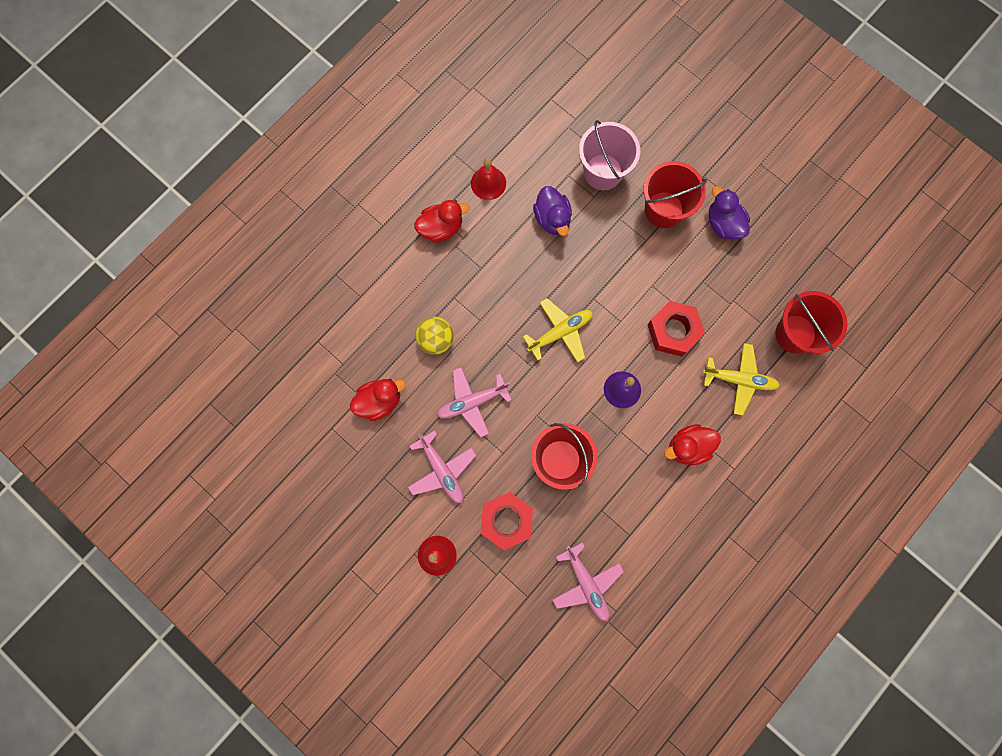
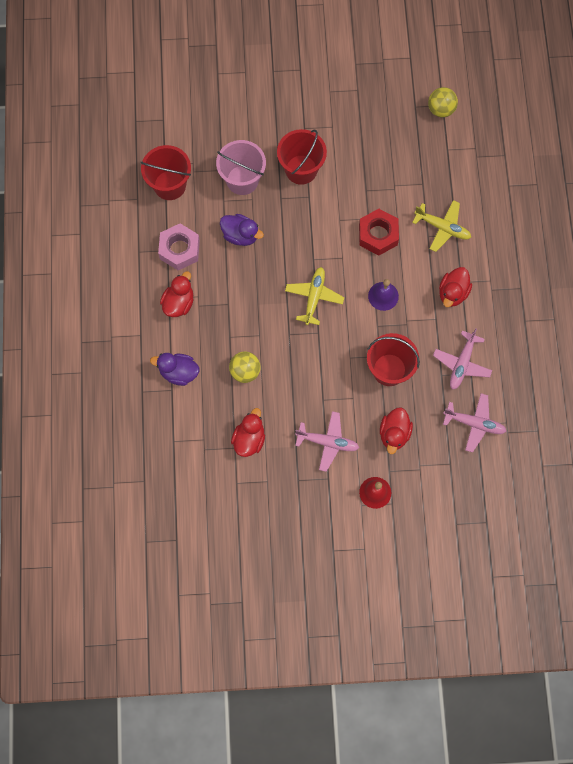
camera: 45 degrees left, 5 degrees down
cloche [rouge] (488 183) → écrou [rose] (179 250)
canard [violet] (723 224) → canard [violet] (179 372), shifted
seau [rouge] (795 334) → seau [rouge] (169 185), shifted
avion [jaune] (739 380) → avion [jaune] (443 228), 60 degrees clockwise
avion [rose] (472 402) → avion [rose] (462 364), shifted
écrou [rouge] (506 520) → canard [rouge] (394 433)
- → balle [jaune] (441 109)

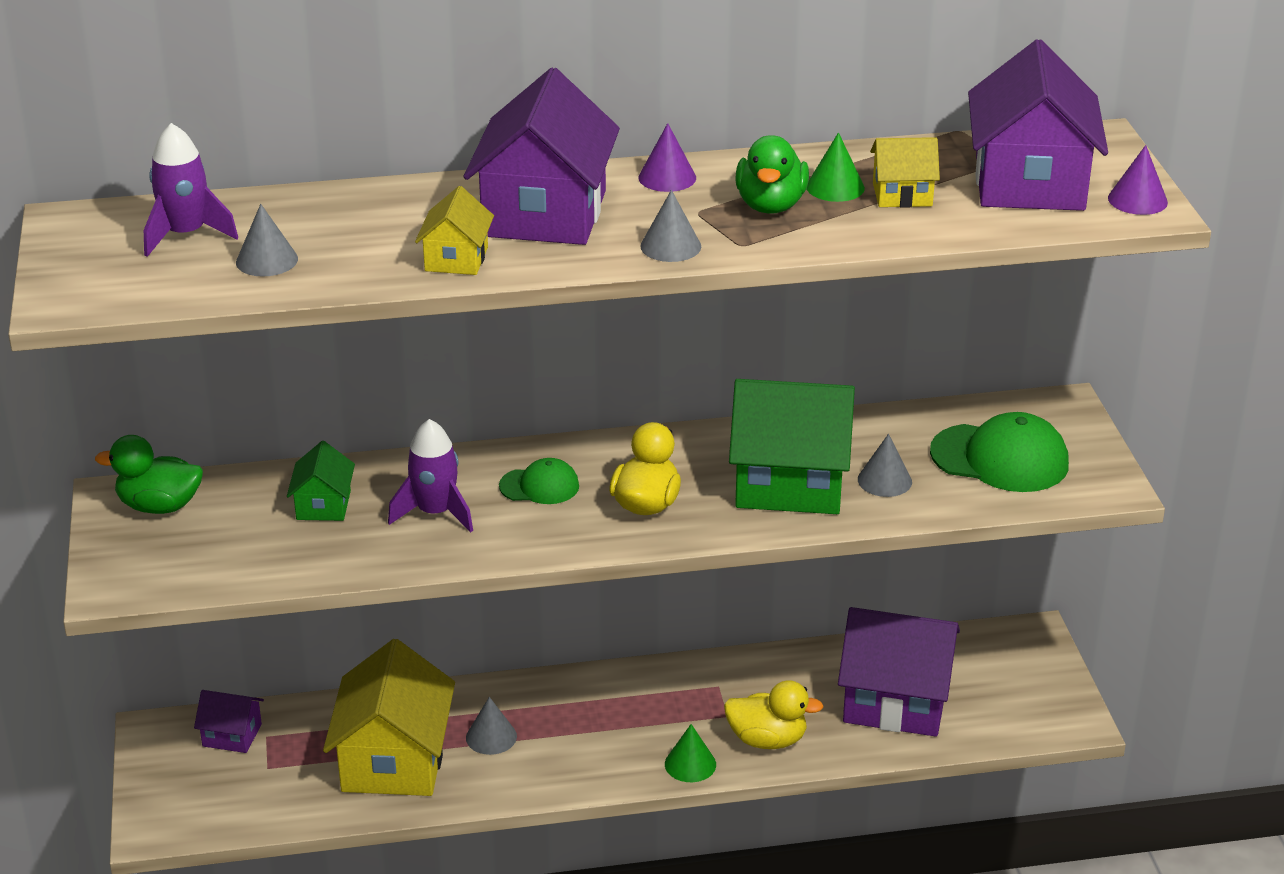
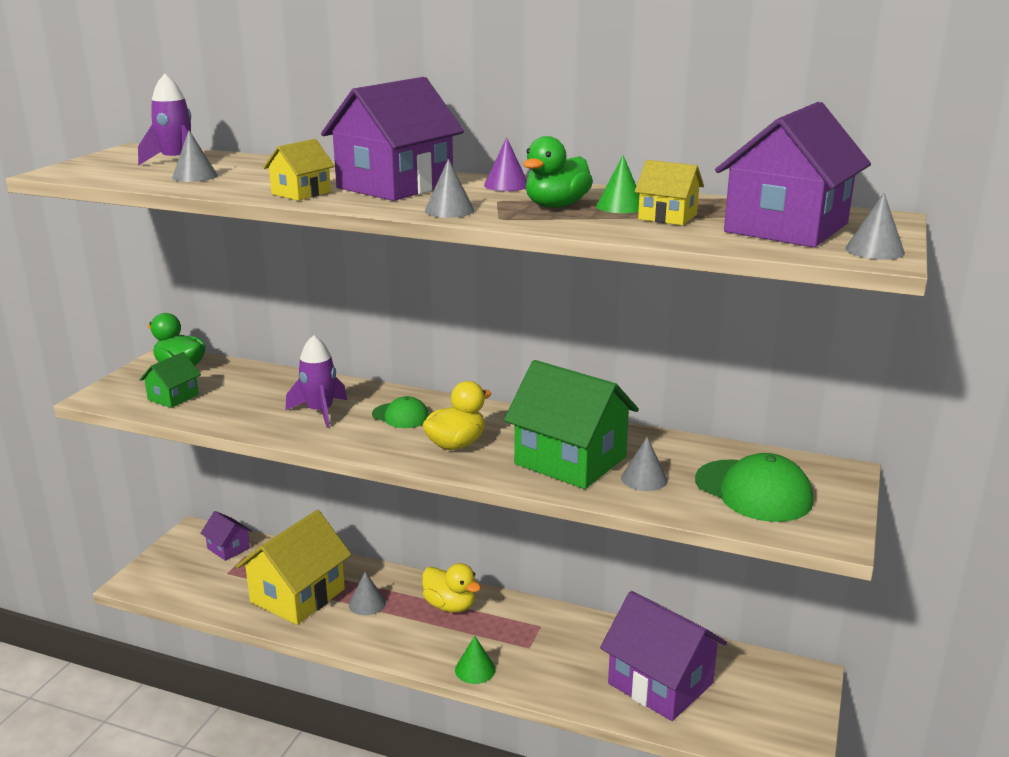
camera: 30 degrees right, 10 degrees down
cône [violet] (1137 200) → cône [gris] (874 250)
maison [vert] (323 505) → maison [vert] (173 397), shifted
canard [jaune] (767 740) → canard [jaune] (450 606), shifted

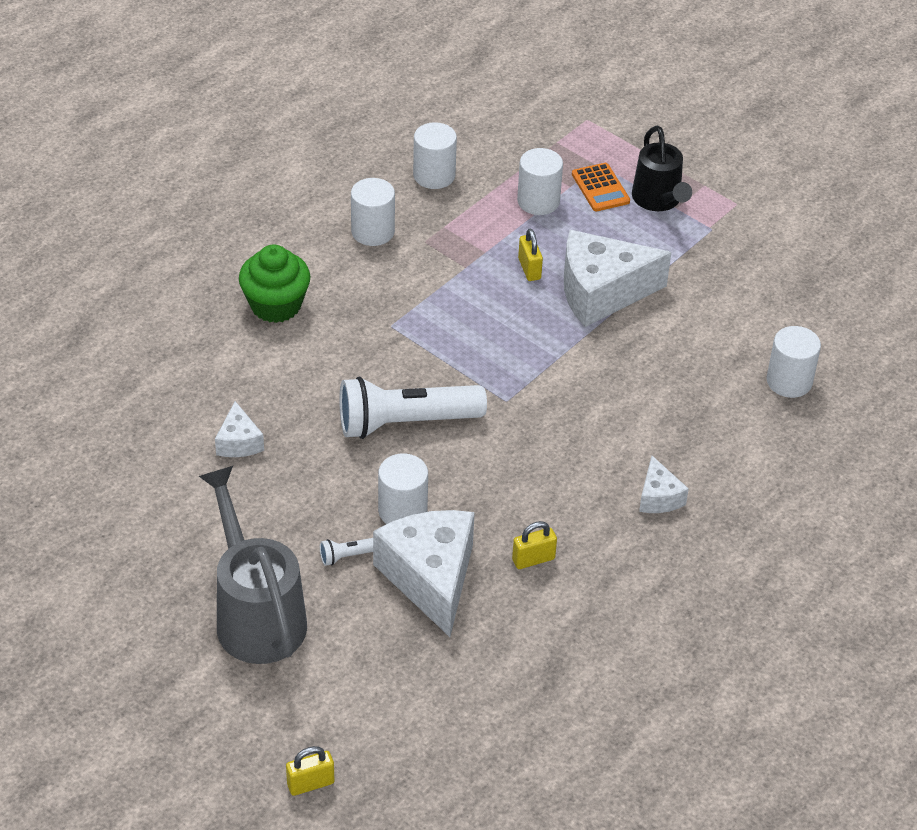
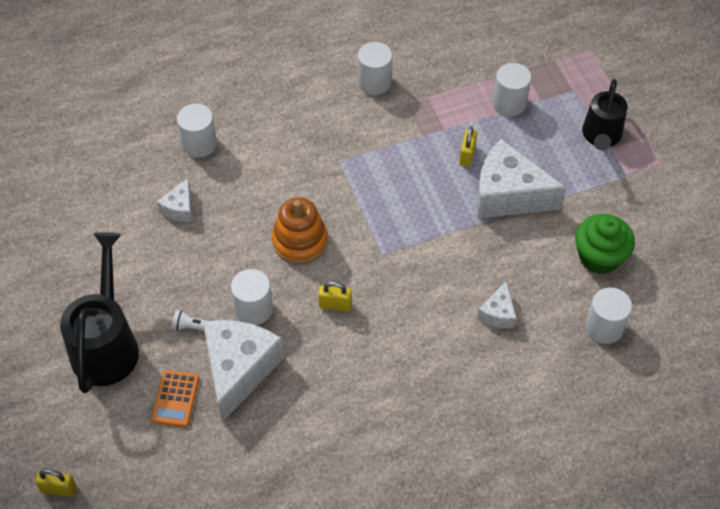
camera: 30 degrees right, 10 degrees up
cylindre [blanc] (434 175) → cylindre [blanc] (199 144), shifted
calculatrice [orange] (600 188) → calculatrice [orange] (175 399), shifted
muffin [vert] (276 305) → muffin [vert] (599 257), shifted
lampe de poche [blanc] (405 423) → jouet à empiler [orange] (300 241)
fromage [blanc] (658 497) → fromage [blanc] (498 314), shifted
arrosoir [gris] (256 614) → arrosoir [noir] (107 344)
cadenas [jaune] (533 559) → cadenas [jaune] (335 305), shifted

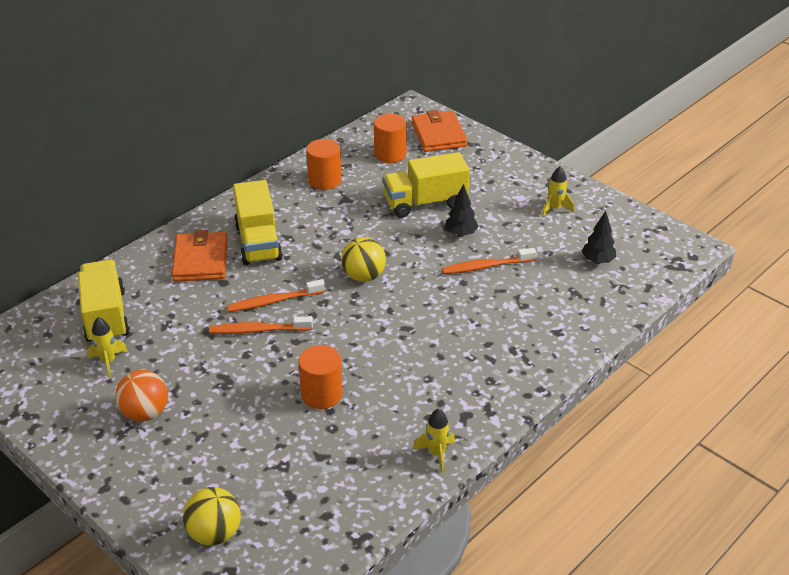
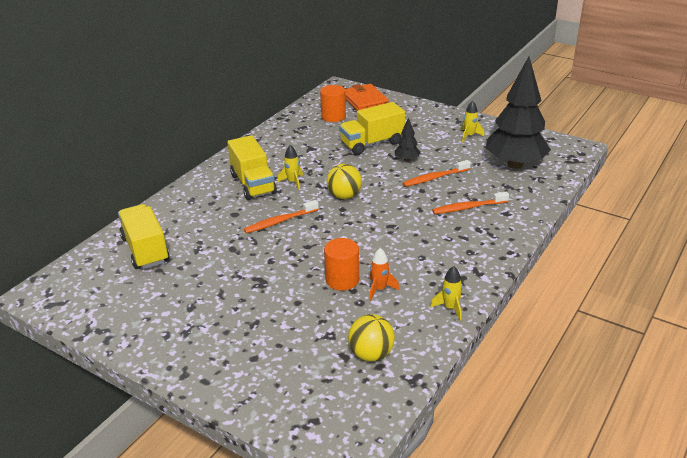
camera: 10 degrees left, 5 degrees down
cylindre [orange] (324 180) → -
arbre [noir] (597 261) → arbre [noir] (515 164), x2.39
portefeuille [orange] (200 260) → -
brosse à dents [orange] (258 330) → brosse à dents [orange] (468 207), shifted
fusée [jaune] (108 362) → fusée [jaune] (293 182), shifted
balle [orange] (145 413) → -
balle [jaune] (215 533) → balle [jaune] (371 354), shifted
- → fusée [orange] (379 289)

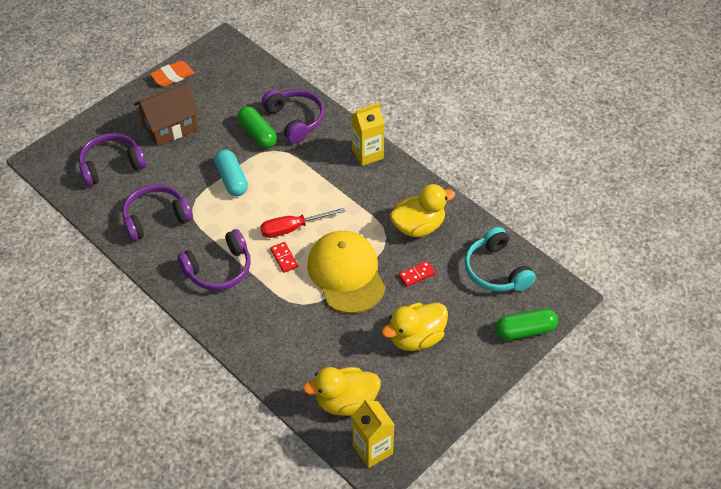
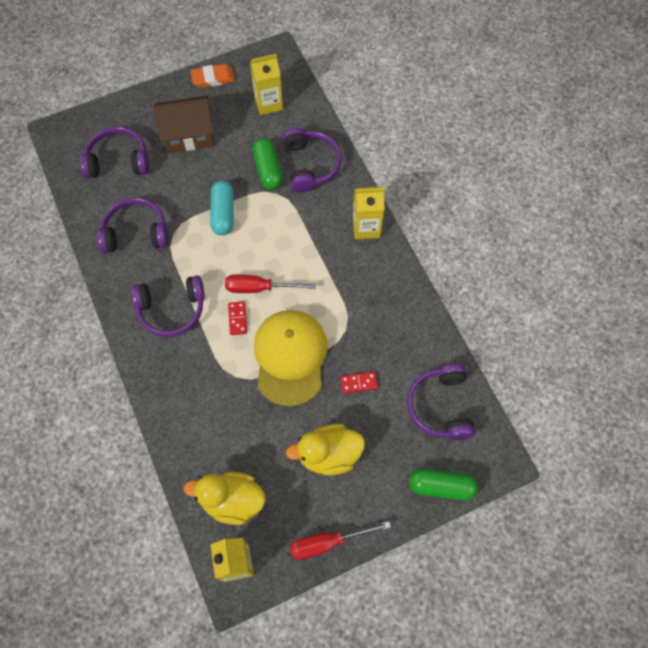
camera: 20 degrees right, 15 degrees up
canard [jaune] (418 226) → -
casque audio [turquoise] (496 270) → casque audio [violet] (440 406)
- → brique de lait [jaune] (268 103)
- → tournevis [rouge] (327 542)

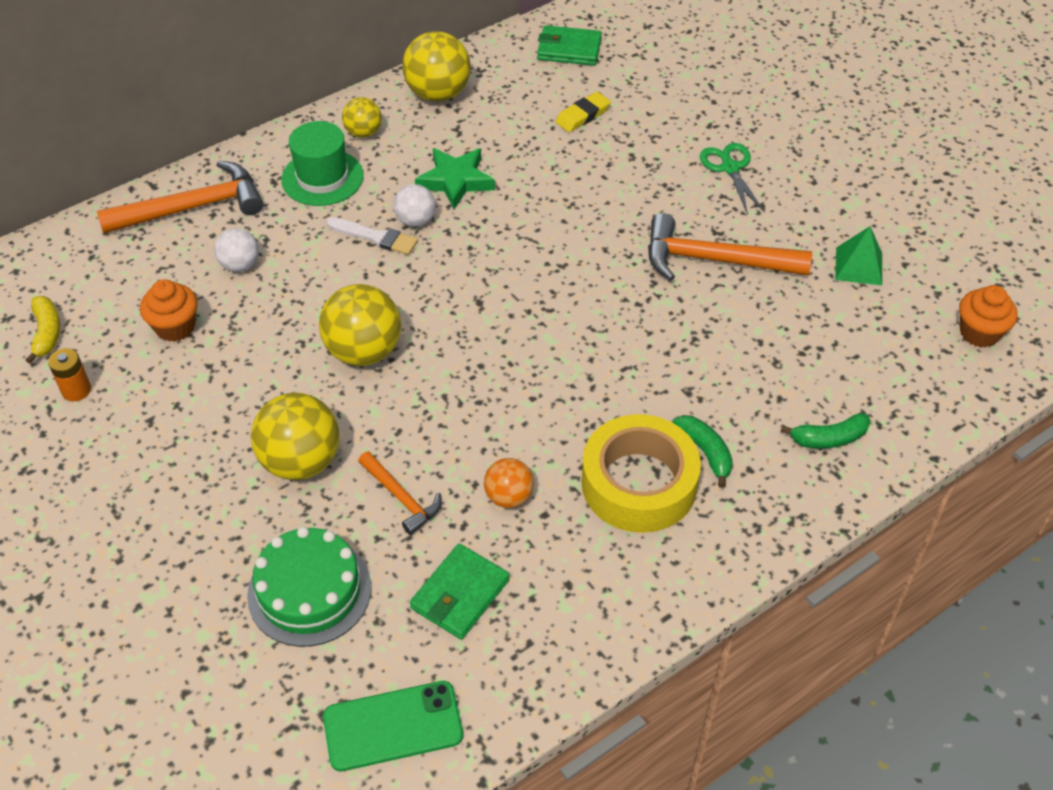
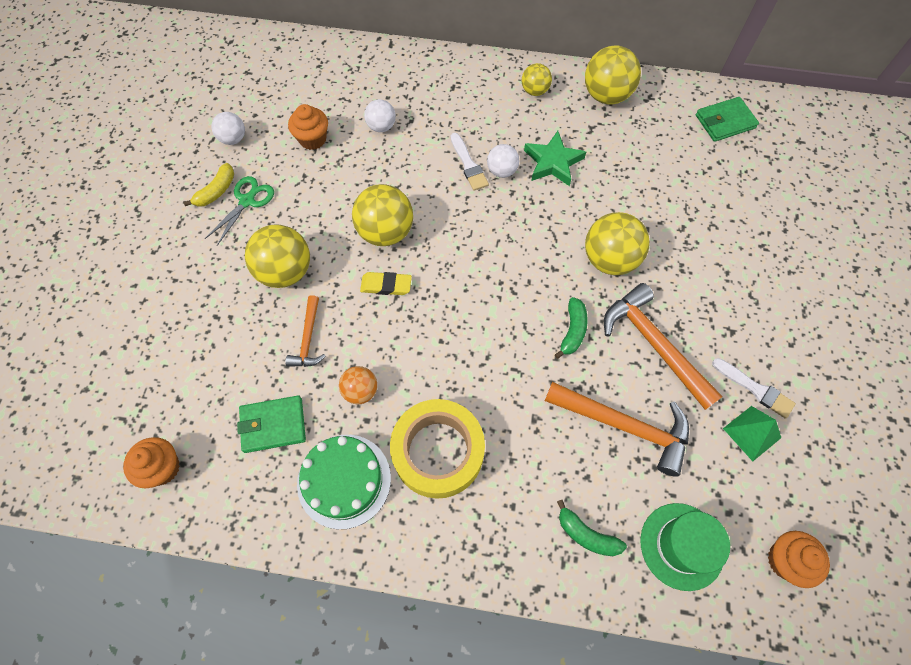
camera: 45 degrees right, 15 degrees up
portefeuille [vert] (569 49) → portefeuille [vert] (725 122), 75 degrees counterclockwise
gomme [jaune] (583 115) → gomme [jaune] (386 285), shifted
chapeau [vert] (322 178) → chapeau [vert] (682 546), shifted
ciseaux [vert] (730 168) → ciseaux [vert] (247 201), shifted
marteau [orange] (192 207) → marteau [orange] (624 425), shifted
banane [jaune] (47 333) → banane [jaune] (216 191), shifted
pile [orange] (76 390) → balle [blanc] (233 139)
banane [vert] (705 452) → banane [vert] (572 331), shifted
gâteau [vert] (309 591) → gâteau [vert] (344 480), shifted
téléphone [vert] (393 726) → muffin [orange] (162 468)
- → balle [jaune] (609 259)
- → pinceau [blanc] (755 389)

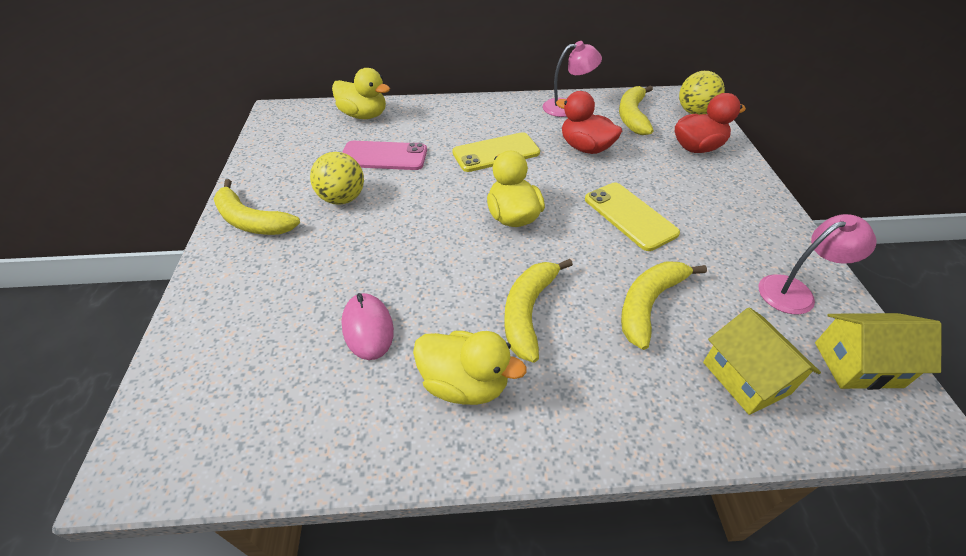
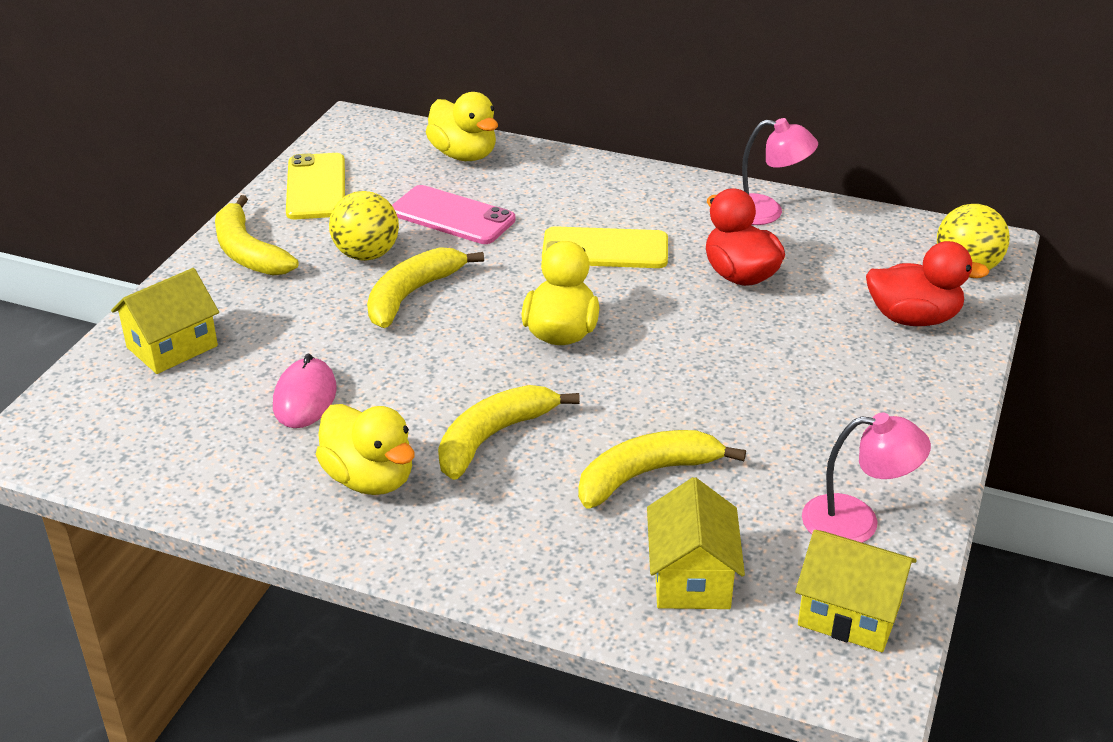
camera: 25 degrees right, 10 degrees down
banane [jaune] (632 116) → banane [jaune] (412 295), shifted
téléphone [jaune] (630 216) → téléphone [jaune] (316 187), shifted
- → maison [jaune] (172 347)

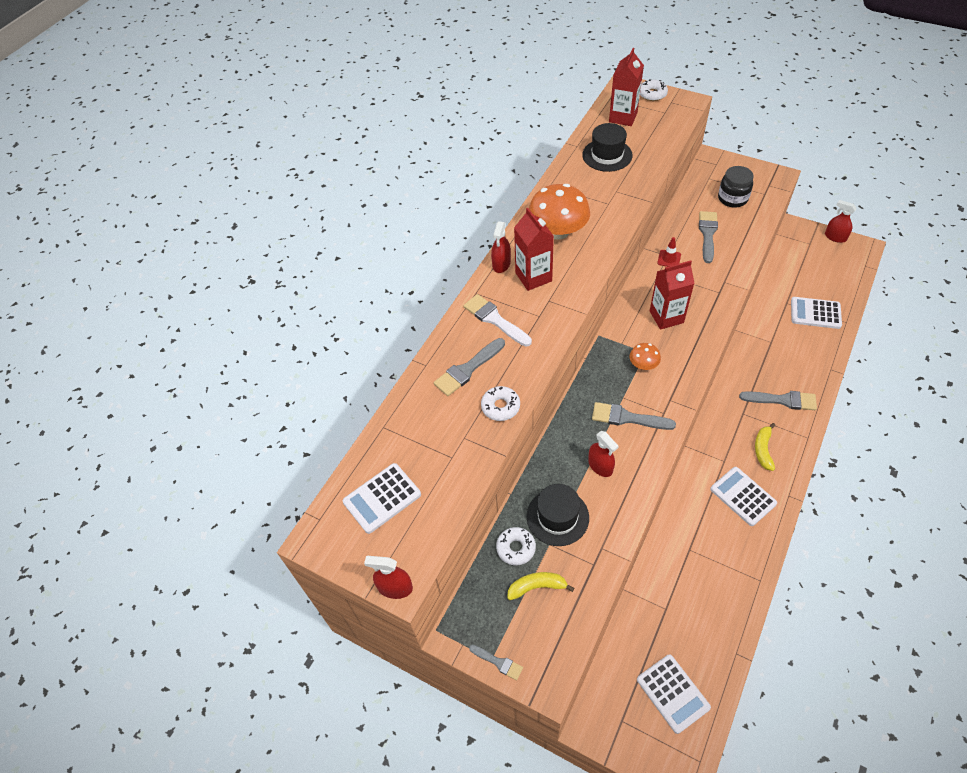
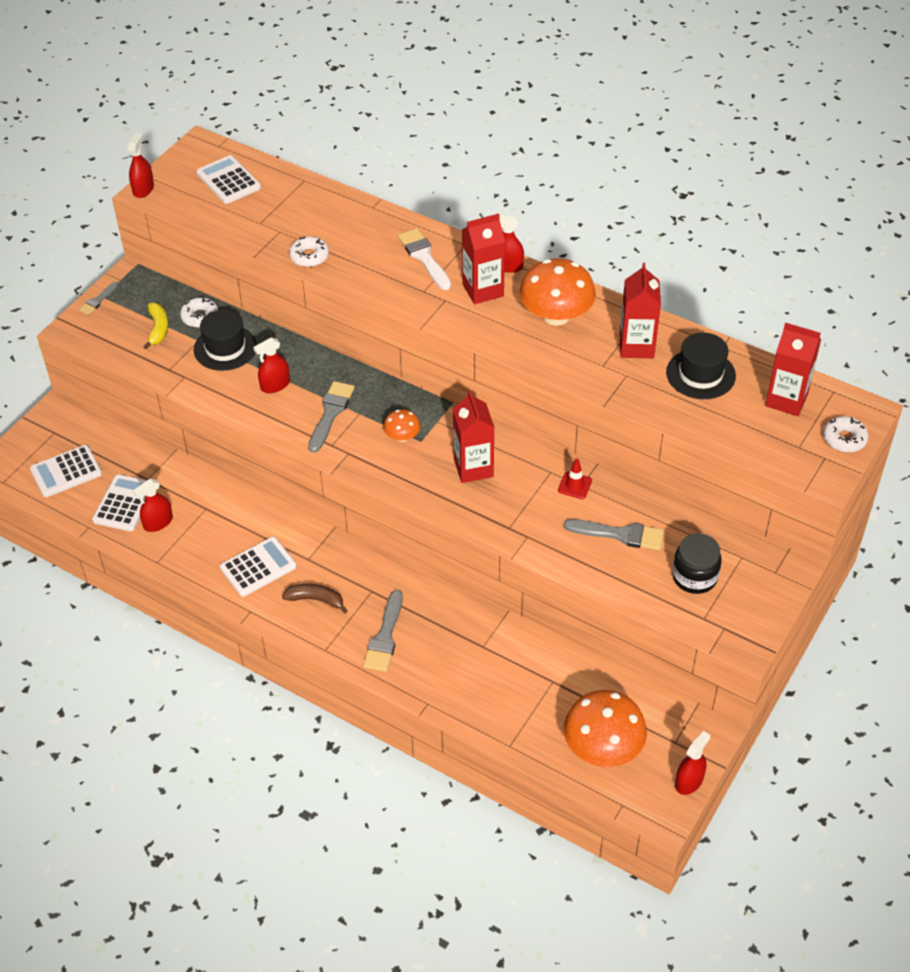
camera: 90 degrees right, 5 degrees down
pinceau [blanc] (495 319) → pinceau [blanc] (424 257), 75 degrees counterclockwise
calculatrice [blanc] (815 313) → calculatrice [blanc] (124 503), shifted
pinceau [gris] (468 369) → -
banane [jaune] (763 449) → banane [marron] (316 600)
- → brique de lait [rouge] (636 346)
- → vaporisateur [rouge] (158 522)
- → champignon [orange] (603 747)

